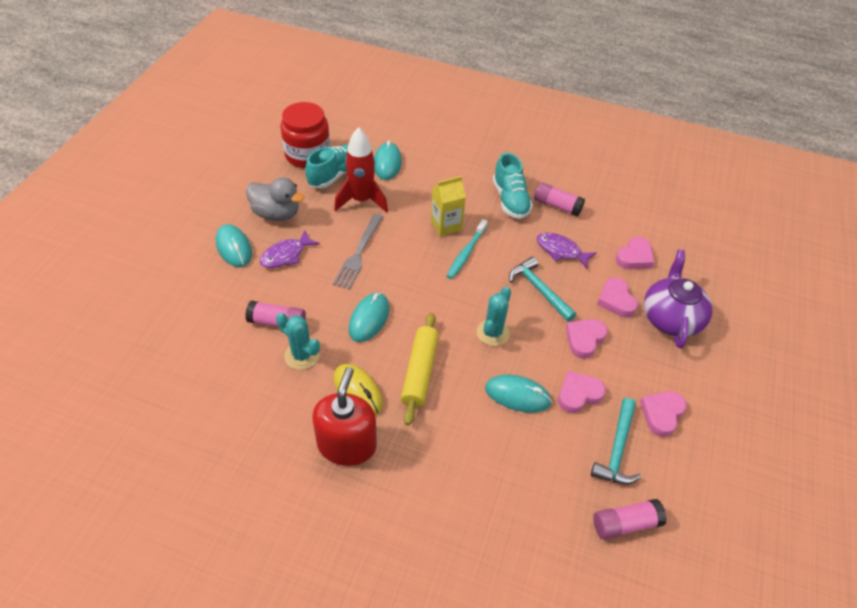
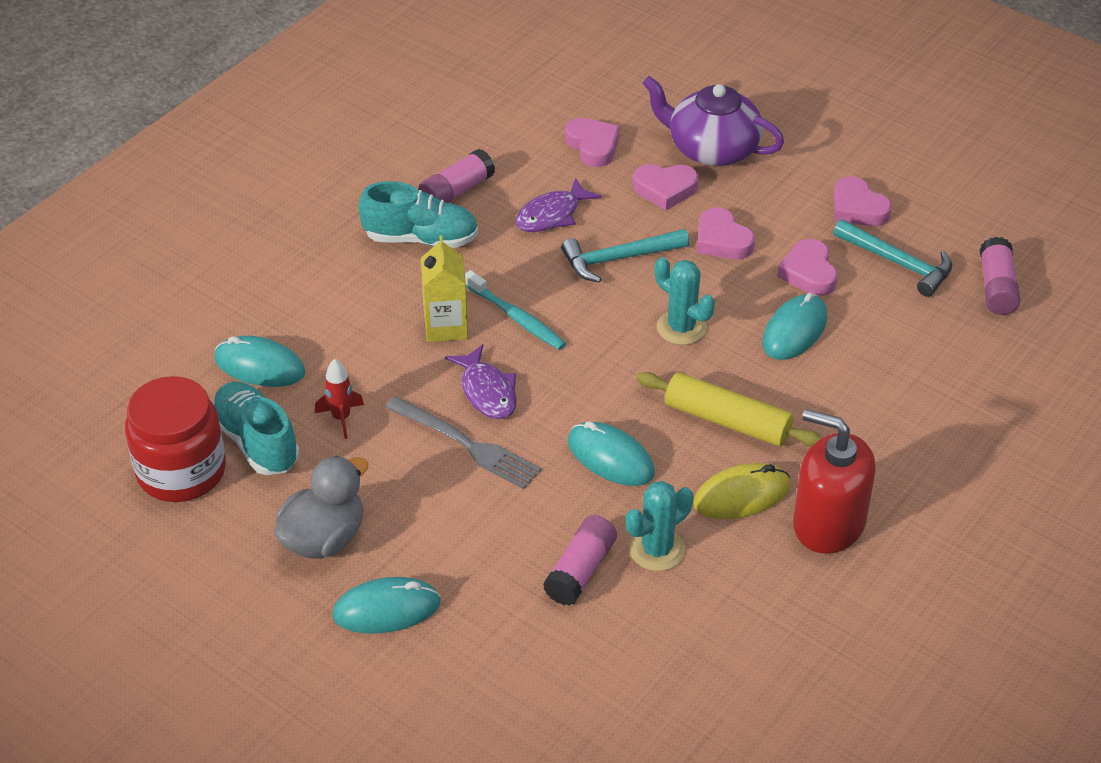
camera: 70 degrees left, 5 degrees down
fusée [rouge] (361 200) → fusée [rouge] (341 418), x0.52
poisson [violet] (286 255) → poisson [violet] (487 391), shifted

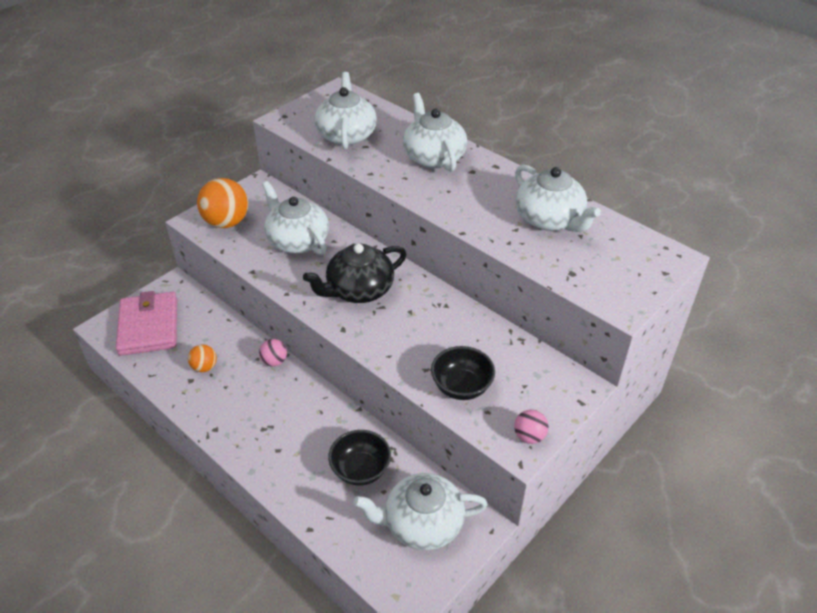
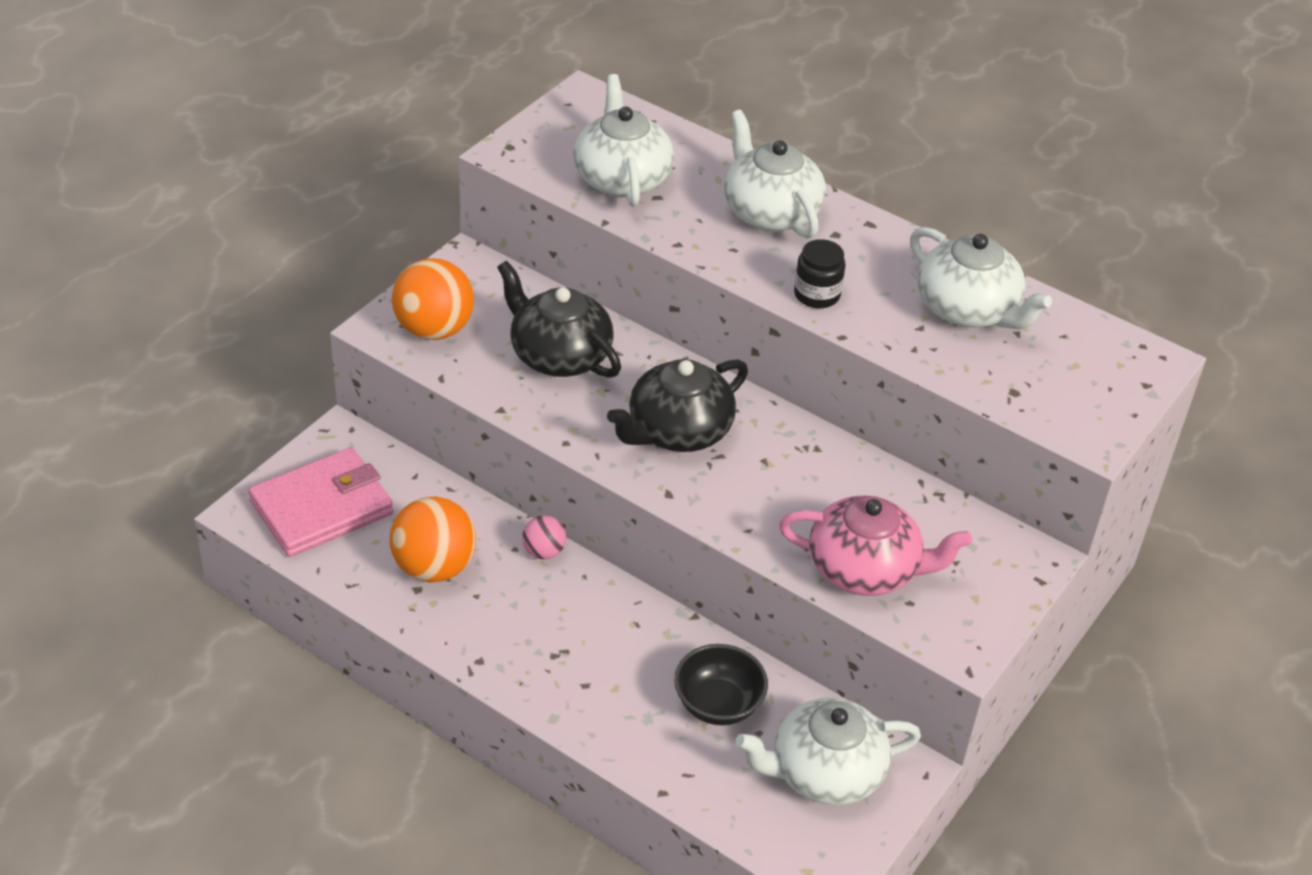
camera: 10 degrees left, 0 degrees up
théière [blanc] (297 240) → théière [noir] (559 355)
portefeuille [rose] (149 326) → portefeuille [rose] (322 508), 75 degrees clockwise
balle [orange] (204 367) → balle [orange] (434 567), x1.91
bol [noir] (461 387) → théière [rose] (865 569)
balle [rose] (529 436) → -
- → bocal [noir] (817 294)

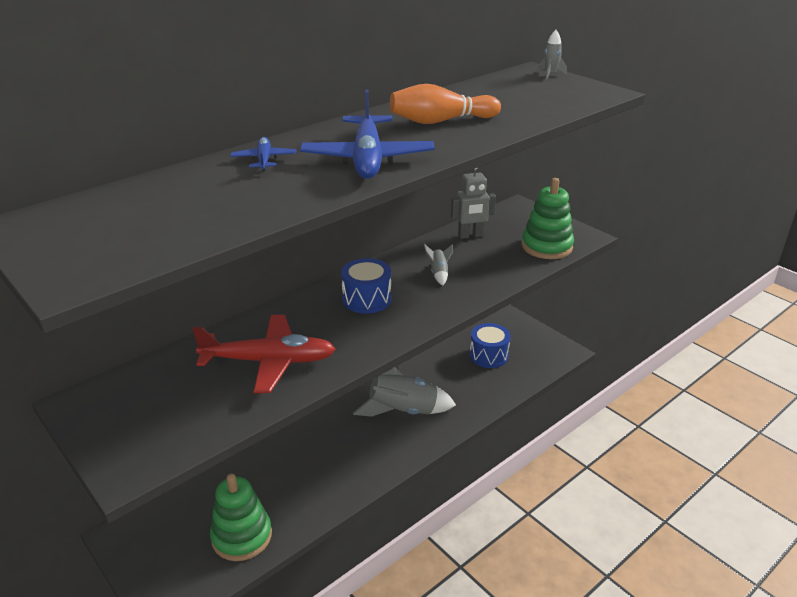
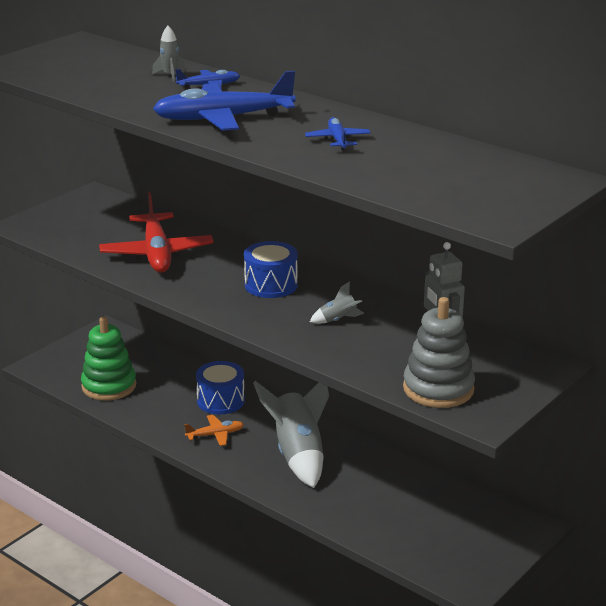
camera: 80 degrees right, 5 degrees down
fusée [gris] (550 74) → fusée [gris] (170 75), shifted
quille [orange] (441 121) → avion [bleu] (338 140)
jouet à empiler [vert] (546 246) → jouet à empiler [gris] (438 389)
tambour [bleu] (488 355) → tambour [bleu] (220 401), shifted
- → avion [orange] (215 435)

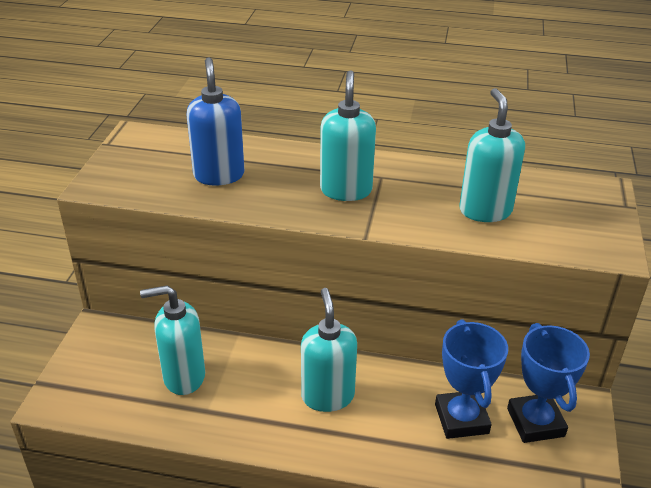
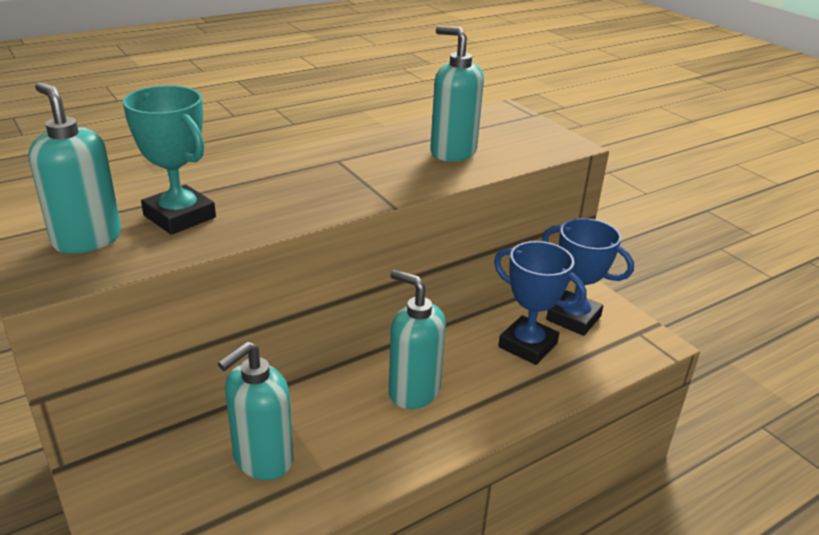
camera: 45 degrees left, 5 degrees down
distributeur de savon [bleu] (219 175) → trophée [turquoise] (179 216)
distributeur de savon [turquoise] (346 190) → distributeur de savon [turquoise] (87 239), shifted

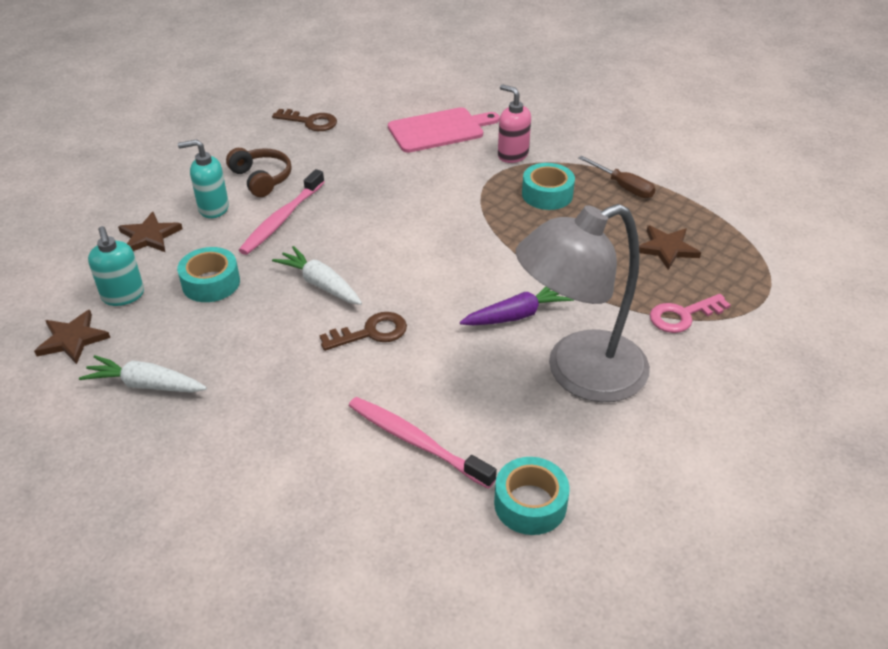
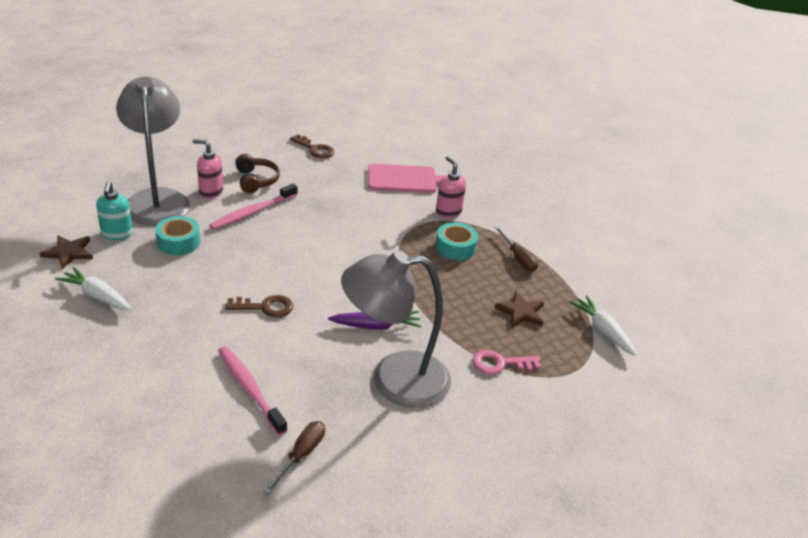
camera: 15 degrees right, 5 degrees down
distributeur de savon [turquoise] (213 208) → distributeur de savon [rose] (210 192)
étoile [marron] (149 236) → lampe [gris] (157 199)
carotte [blanc] (320 284) → carotte [blanc] (602 330), shifted
ruban adhésif [turquoise] (530 504) → tournevis [marron] (301 455)

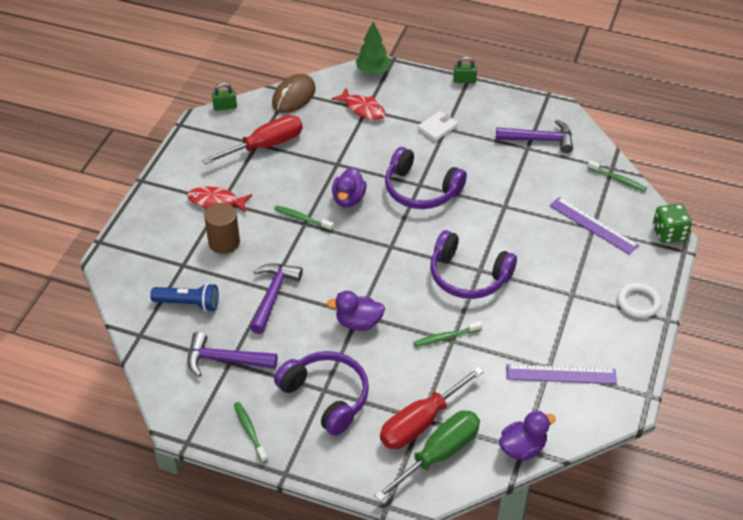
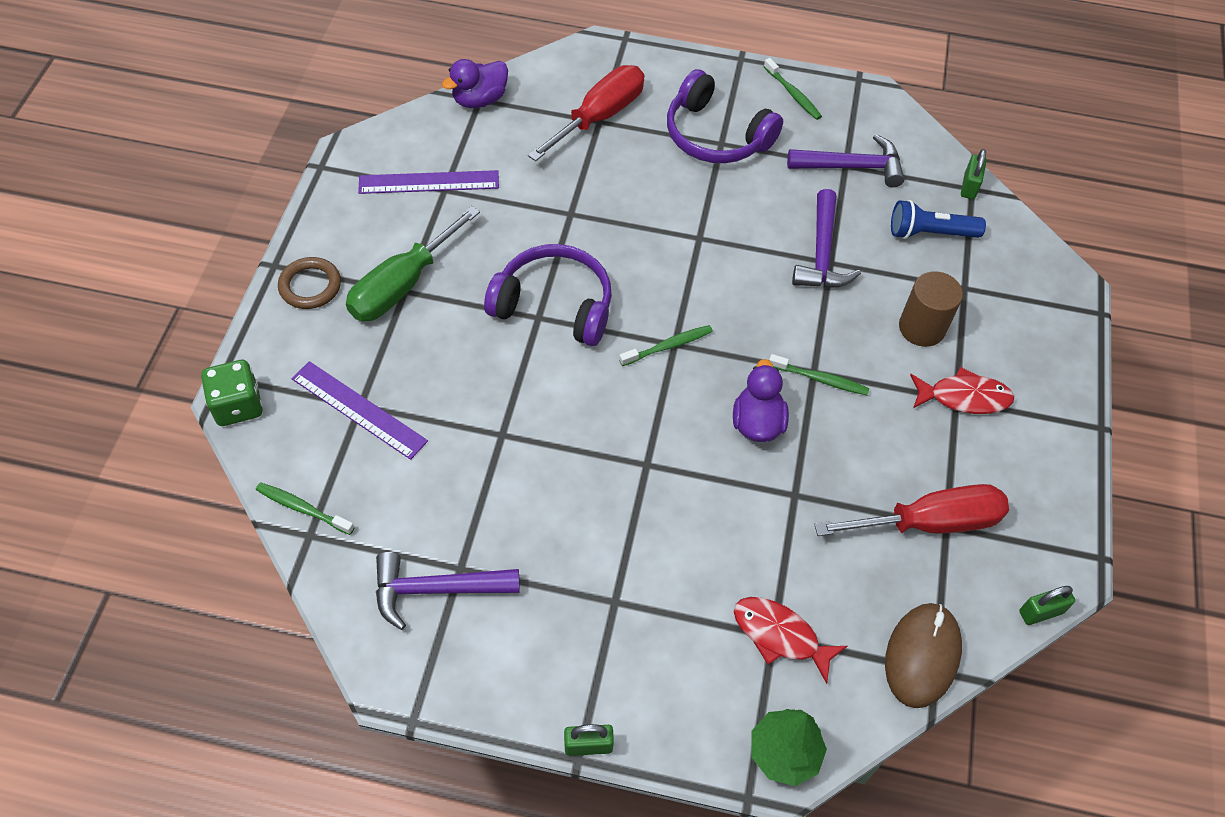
camera: 170 degrees right, 10 degrees up
portefeuille [blanc] (437 127) → -
tournevis [rouge] (265 146) → tournevis [rouge] (930 522), 150 degrees counterclockwise
casque audio [violet] (421 190) → -
anneau [blanc] (638 302) → anneau [marron] (310 286)
canard [violet] (358 323) → -
brosse à dents [vert] (445 337) → brosse à dents [vert] (668 346), shifted
tournevis [vert] (439 454) → tournevis [vert] (402 285), shifted
- → cadenas [vert] (969 186)

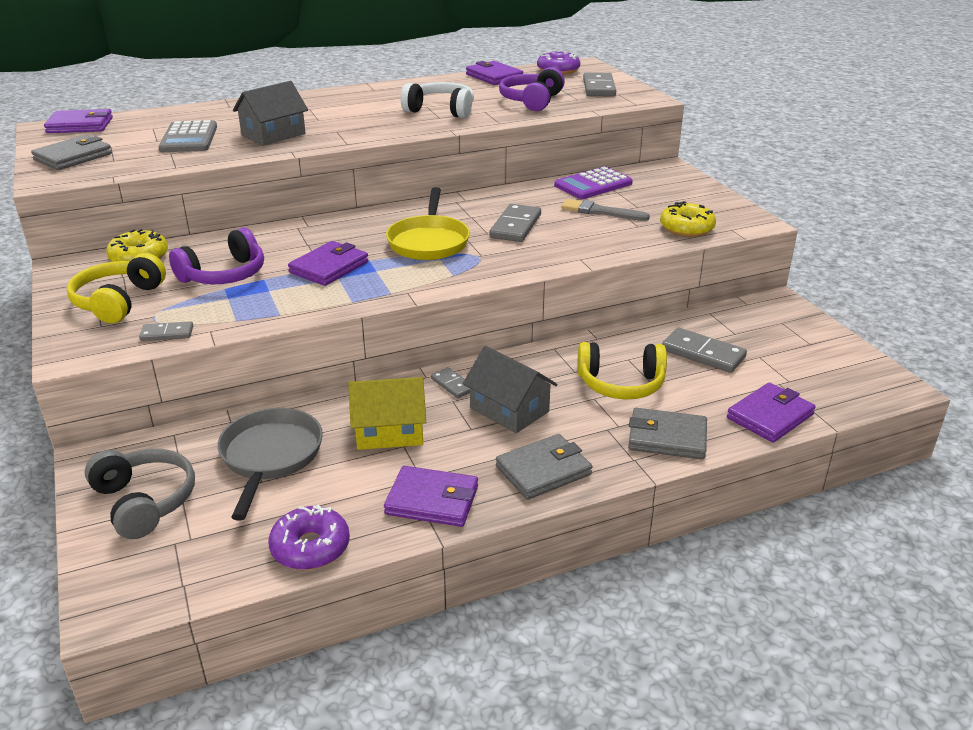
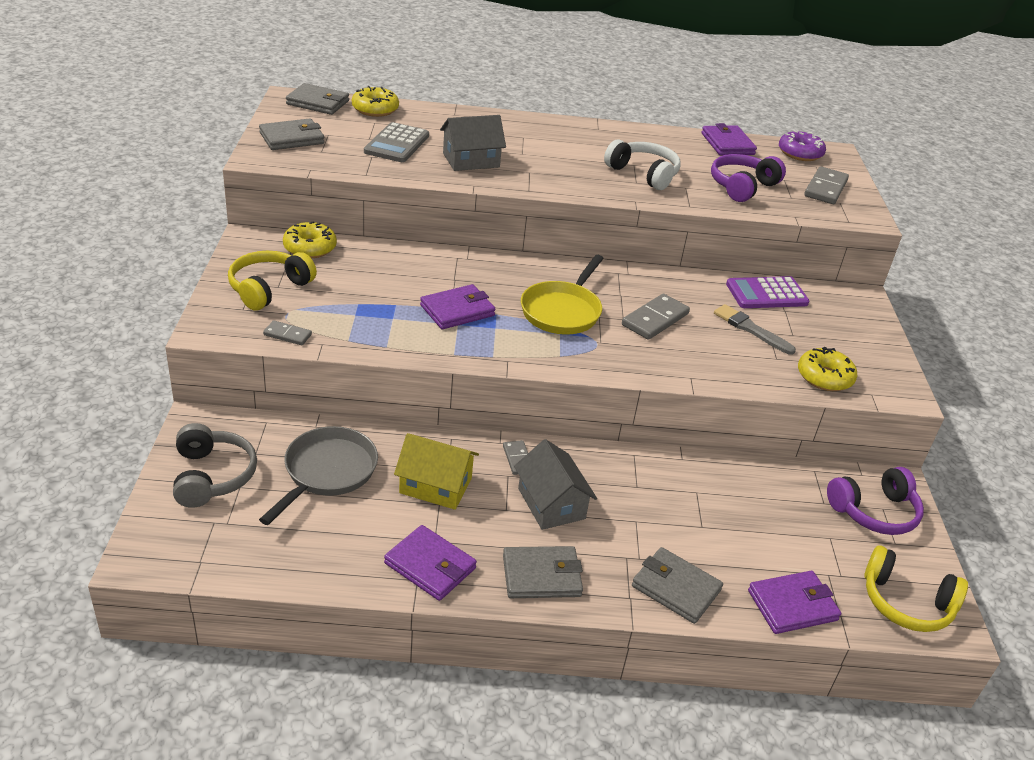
camera: 20 degrees right, 5 degrees up
portefeuille [violet] (80 125) → portefeuille [gris] (318 103)
casque audio [violet] (224 275) → casque audio [violet] (874 512), shifted
domino [gris] (703 353) → -
casque audio [jaune] (621 384) → casque audio [jaune] (906 603), shifted
beignet [violet] (310 547) → -
- → beignet [jaune] (375 109)

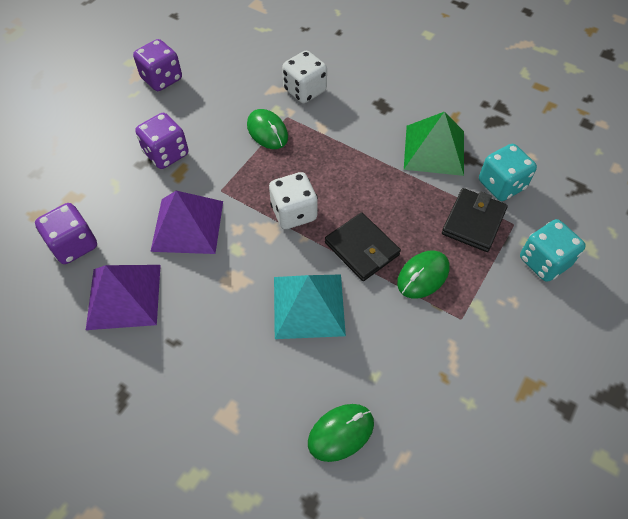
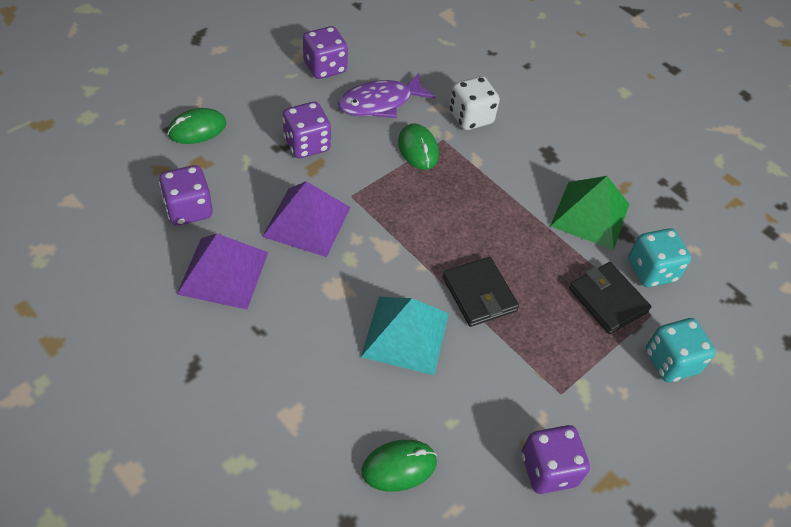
camera: 10 degrees right, 5 degrees down
dé [blanc] (294 213) → -
portefeuille [noir] (473 222) → portefeuille [noir] (607 300), 75 degrees counterclockwise
souris [vert] (423 276) → souris [vert] (197 129), shifted
- → poisson [violet] (380 103)
- → dé [violet] (548 469)

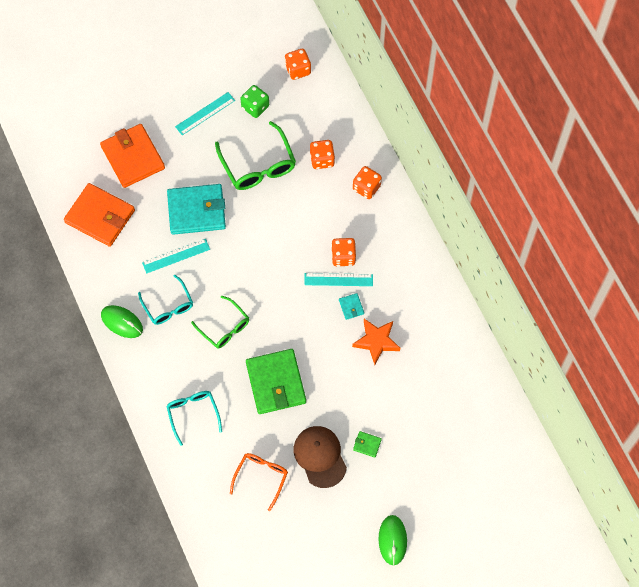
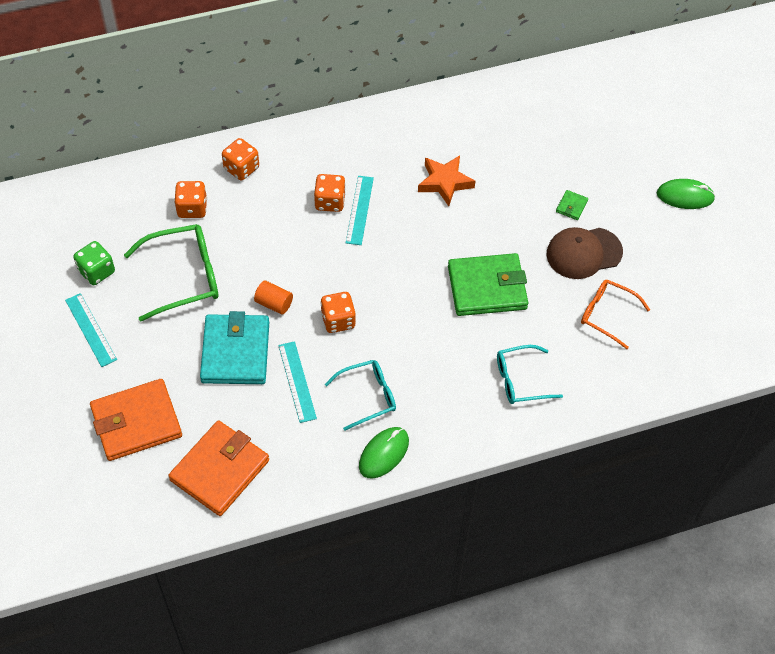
camera: 85 degrees left, 10 degrees down
dé [orange] (298 70) → dé [orange] (338 320), shifted
portefeuille [turquoise] (351 307) → -
lunettes [vert] (224 327) → -
- → cylindre [orange] (274 303)

